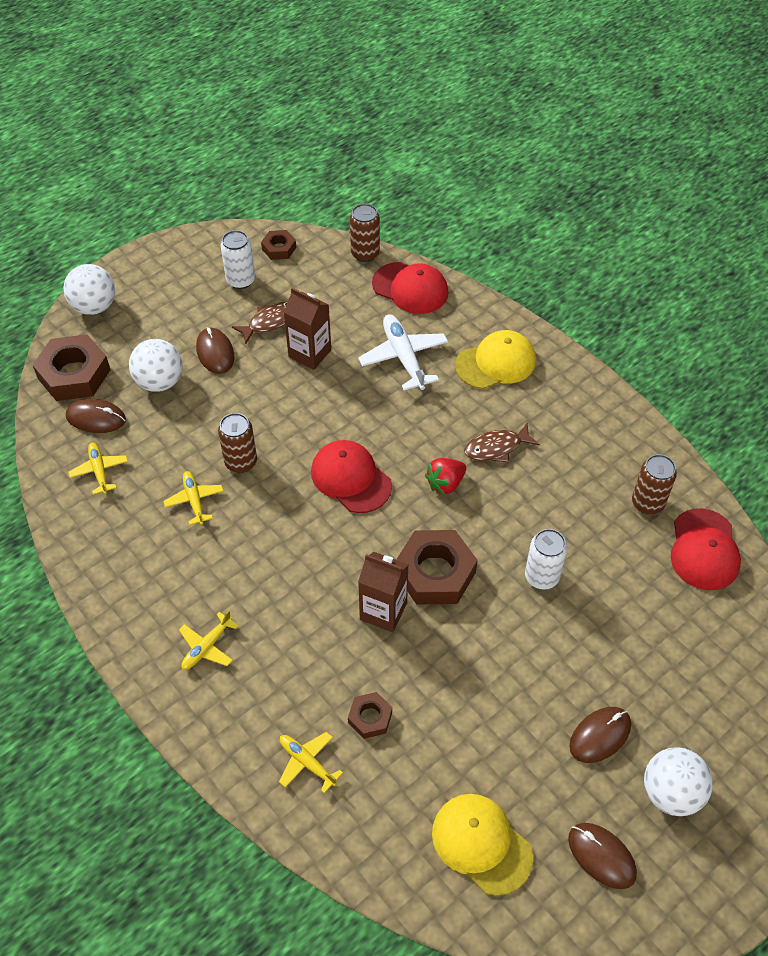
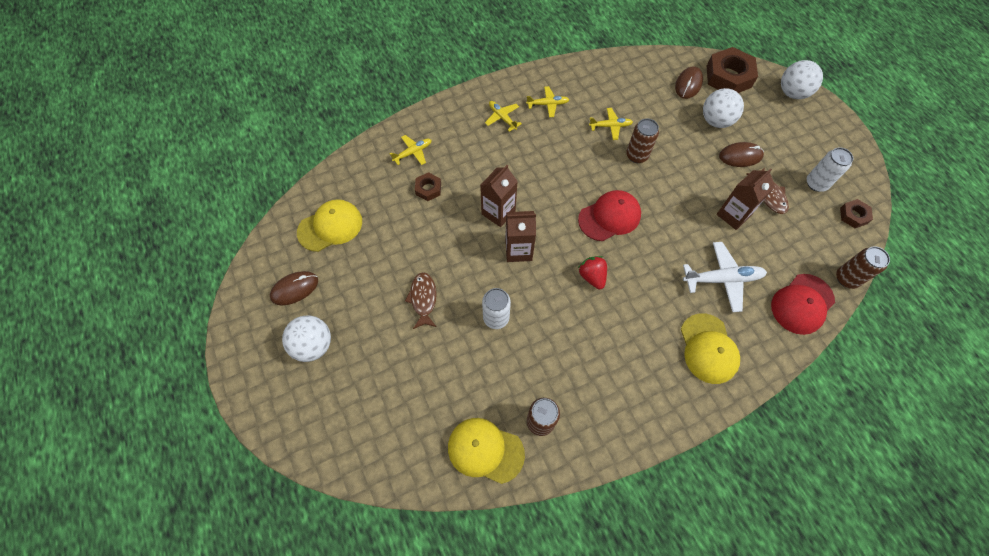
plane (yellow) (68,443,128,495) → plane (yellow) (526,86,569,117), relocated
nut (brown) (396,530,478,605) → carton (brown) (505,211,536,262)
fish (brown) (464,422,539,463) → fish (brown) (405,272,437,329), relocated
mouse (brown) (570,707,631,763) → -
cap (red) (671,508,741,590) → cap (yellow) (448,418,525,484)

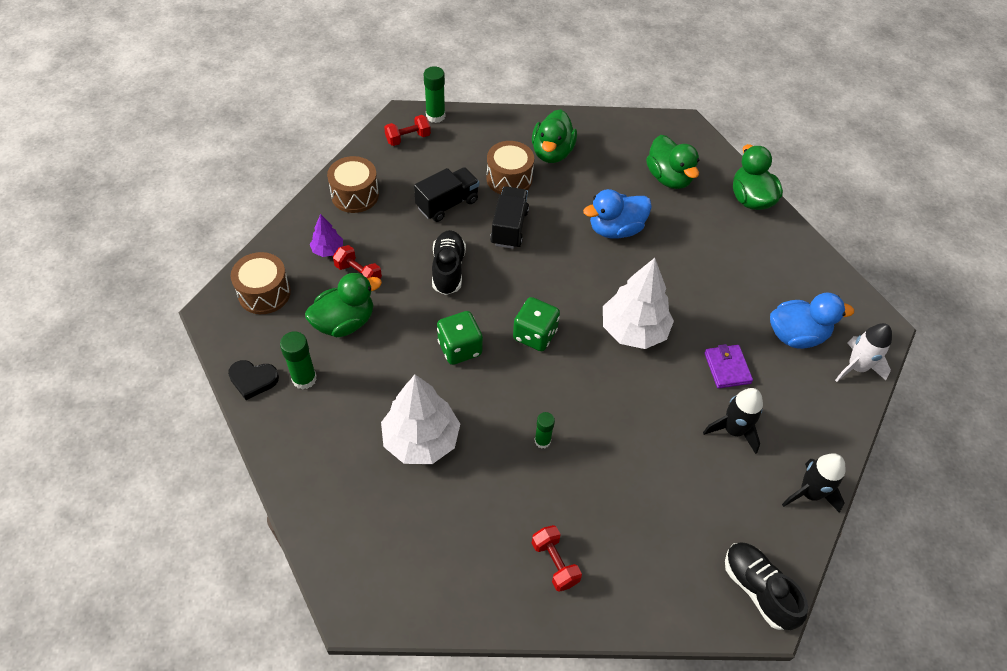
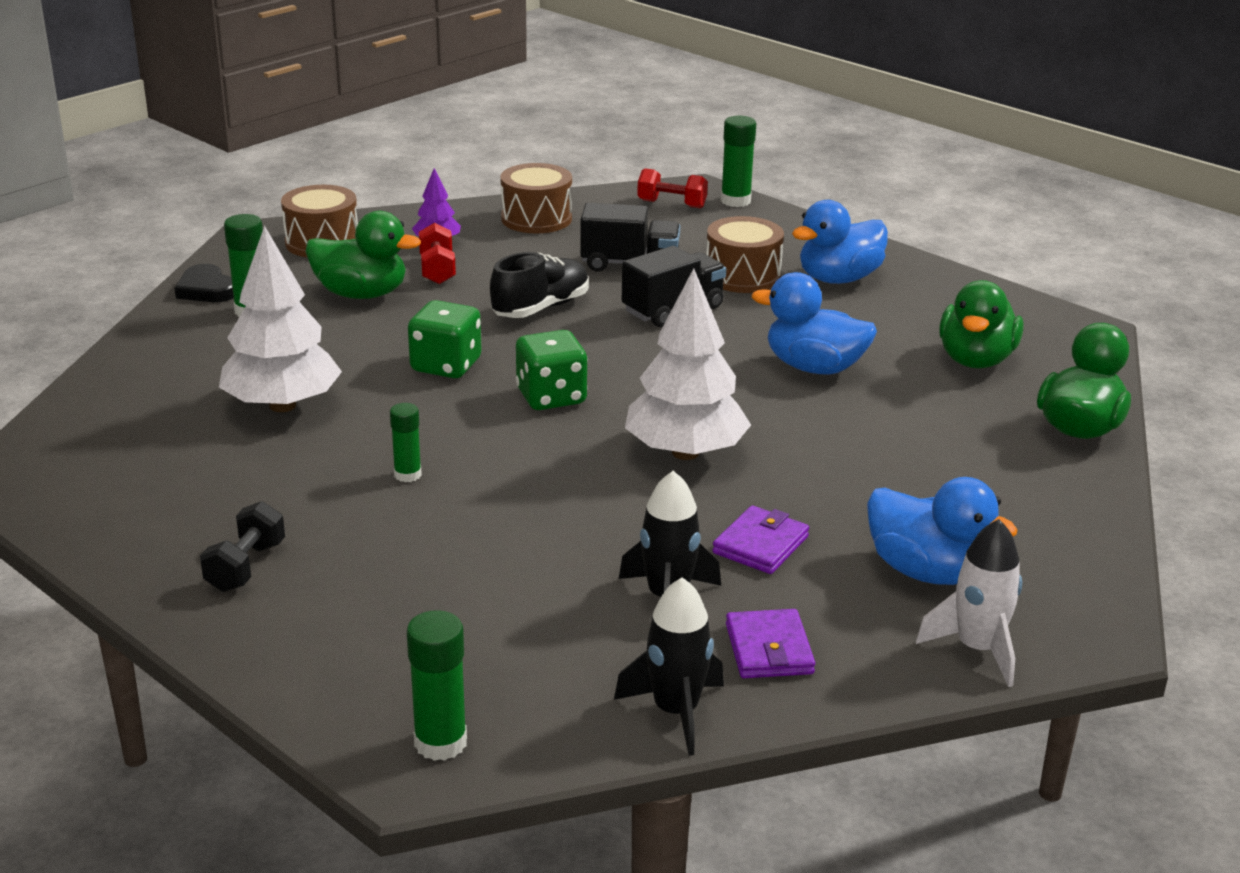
duck (green) (532,109,577,163) → duck (blue) (792,200,888,284)
dumbbell (red) (532,525,582,592) → dumbbell (black) (200,501,285,592)
shoe (black) (725,542,808,630) → glue stick (green) (407,610,467,761)
- → wallet (purple) (726,609,815,678)

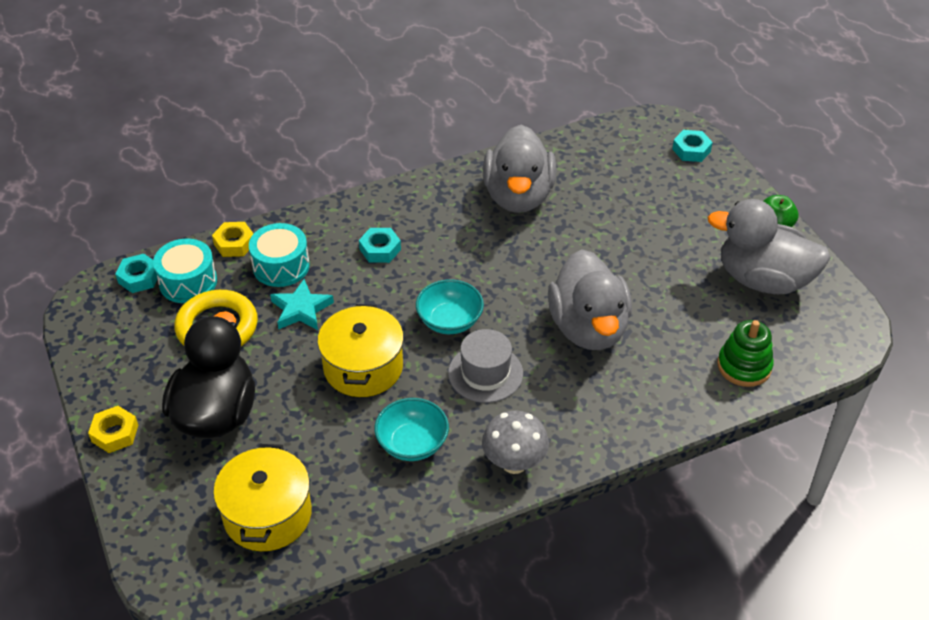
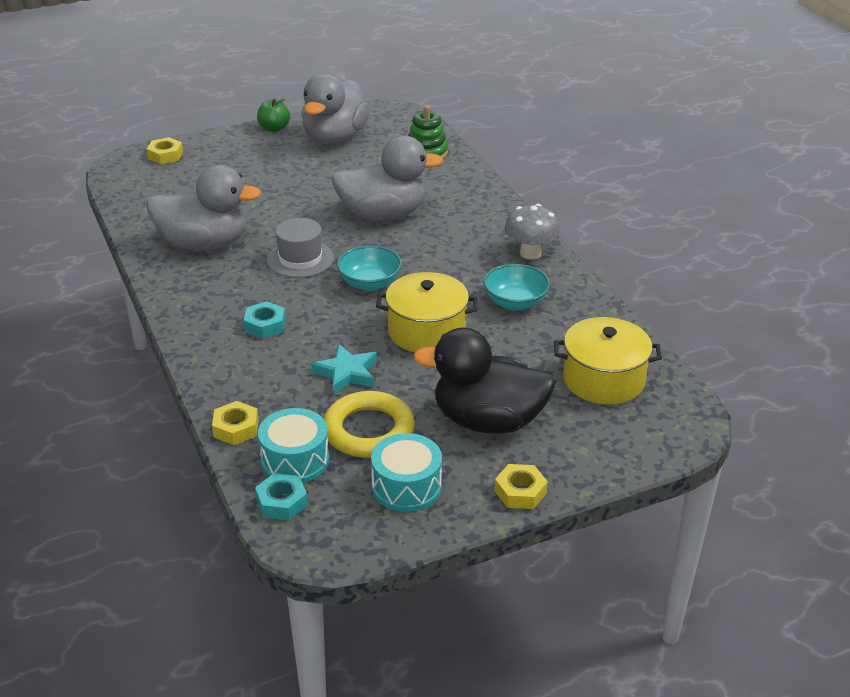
drum (turquoise) (249,223,310,287) → drum (turquoise) (371,433,442,512), relocated
hat (grey) (448,329,523,403) → hat (grey) (267,218,334,278), relocated
nut (turquoise) (672,130,713,162) → nut (yellow) (147,137,183,164)

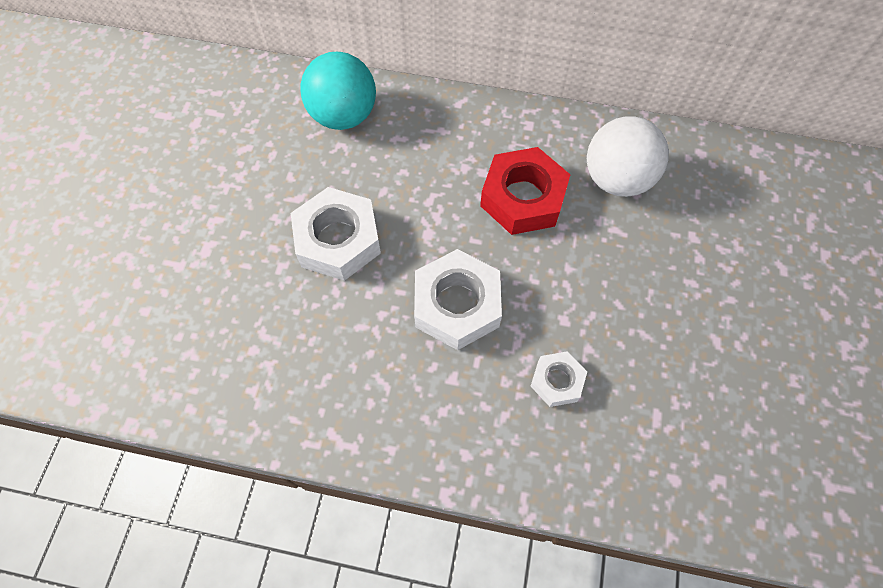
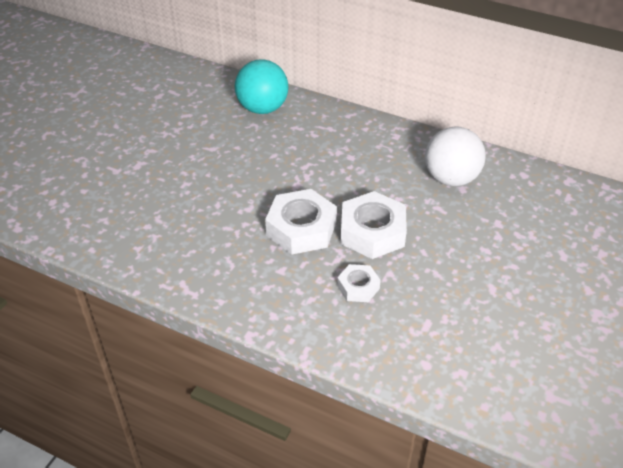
nut (white) (291,187,381,281) → nut (white) (341,191,407,259), relocated
nut (red) (480,147,571,235) → -

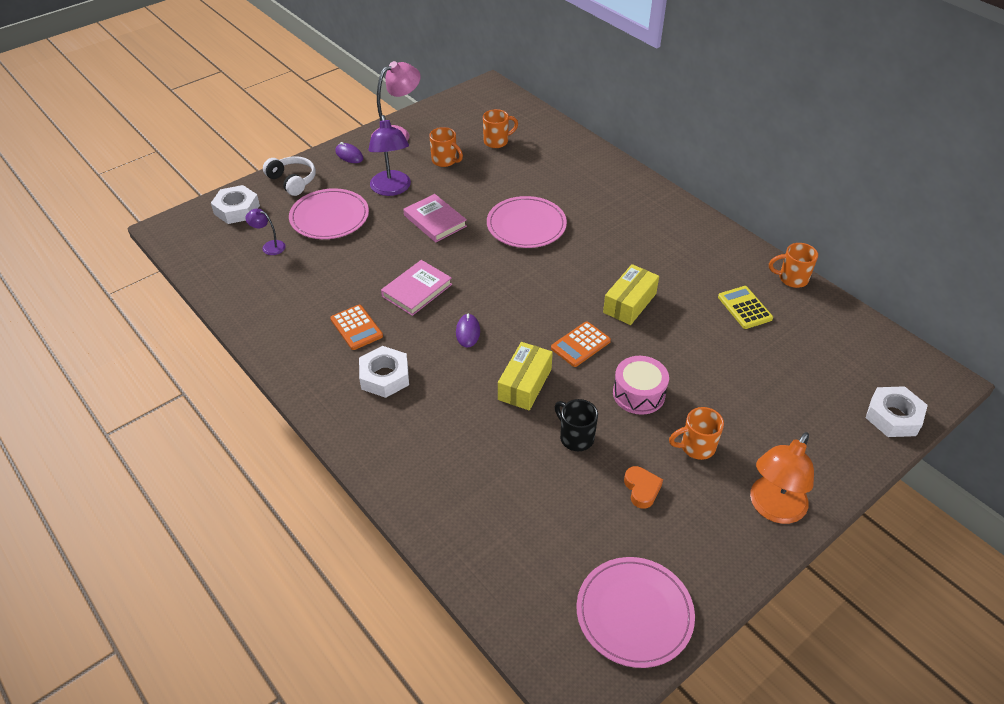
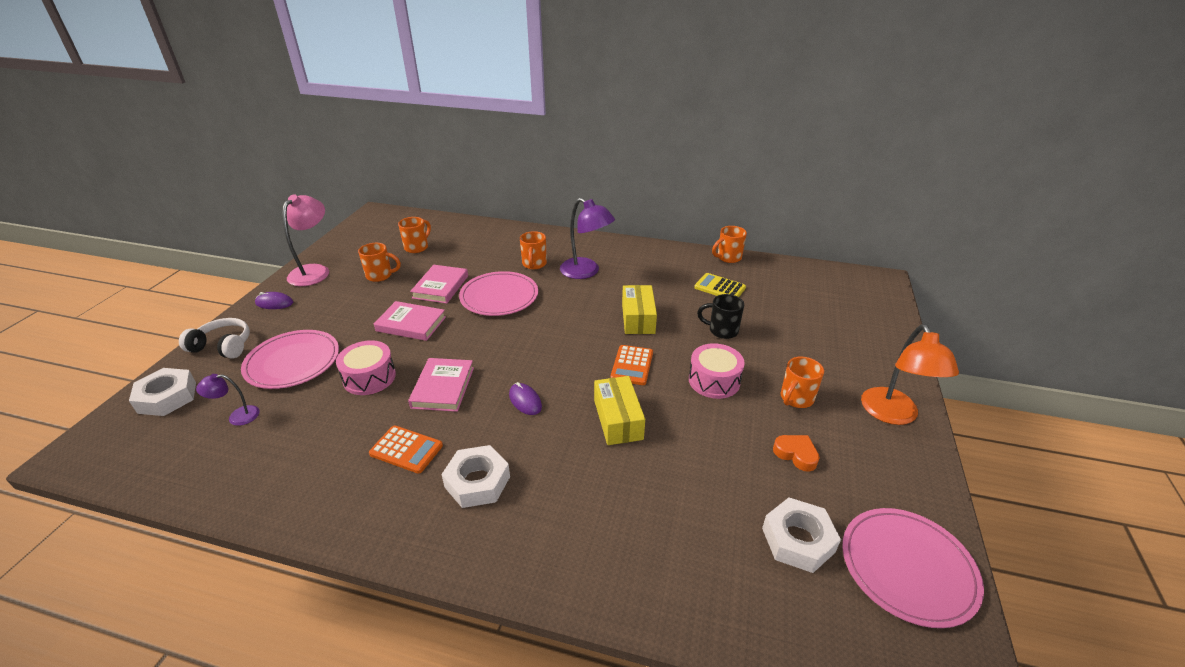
lamp (purple) (368,115,411,196) → lamp (purple) (560,198,615,279), relocated
mug (black) (555,399,598,451) → mug (black) (697,294,744,339), relocated
nut (white) (866,386,928,437) → nut (white) (762,498,841,573), relocated
- → drum (pink) (336,340,396,395)
- → book (pink) (410,265,468,304)
- → mug (orange) (520,231,547,269)

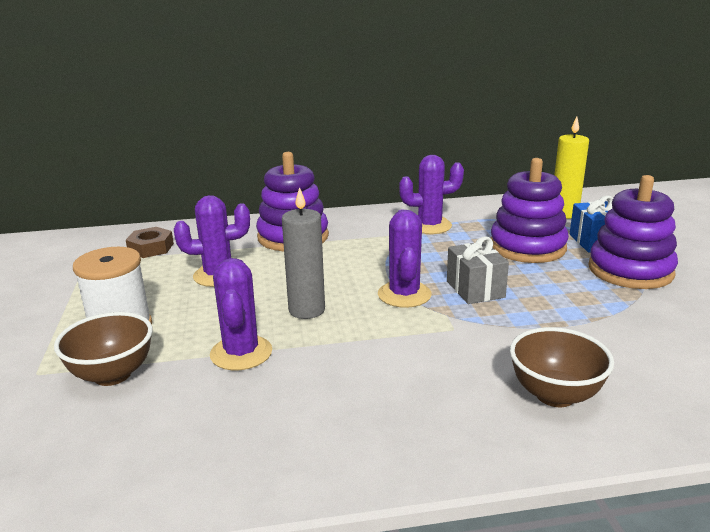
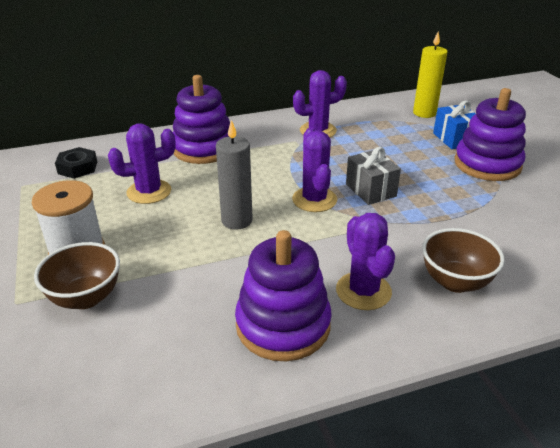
nut (brown) (126,227,174,258) → nut (black) (55,147,97,179)
cactus (purple) (210,258,272,370) → cactus (purple) (336,213,395,310), relocated
stacking toy (purple) (491,158,569,263) → stacking toy (purple) (235,230,332,361), relocated

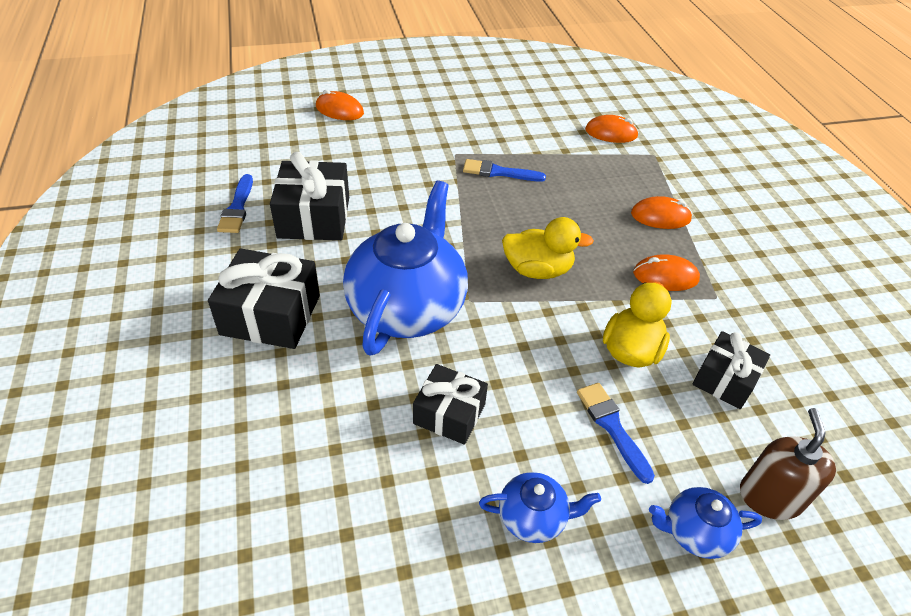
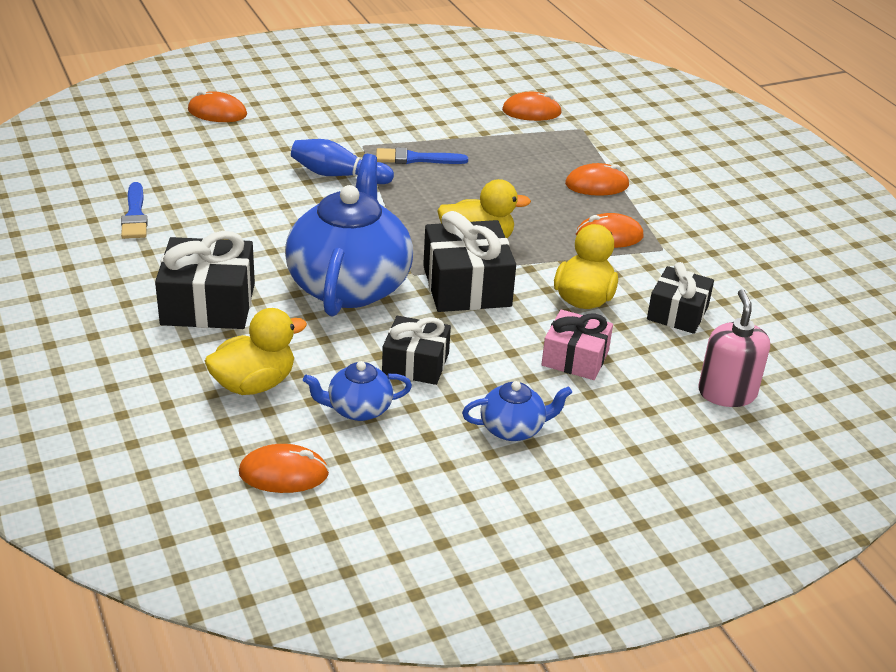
gift (black) (270,152,349,240) → gift (black) (423,211,516,312), relocated
brush (blue) (577,383,655,484) → gift (pink) (541,310,613,380)
teapot (blue) (649,487,762,559) → teapot (blue) (303,361,412,421), relocated
soap dispenser (brown) (740,408,836,520) → soap dispenser (pink) (698,289,770,407)
- → duck (yellow) (205,308,307,395)
- → mouse (orange) (239,444,329,493)
- → bowling pin (blue) (291,139,394,184)

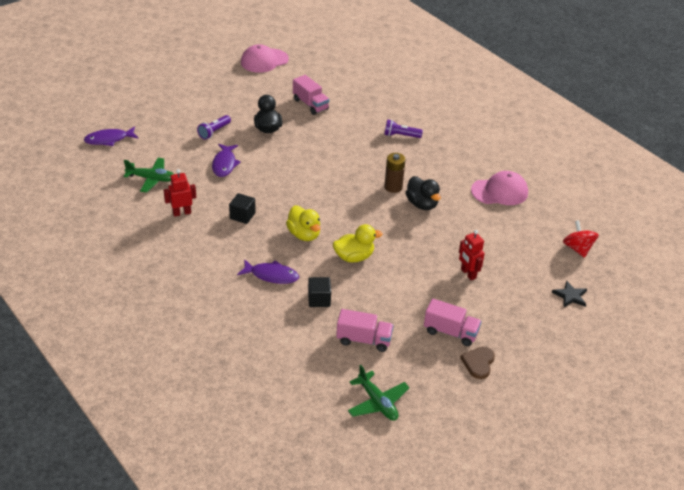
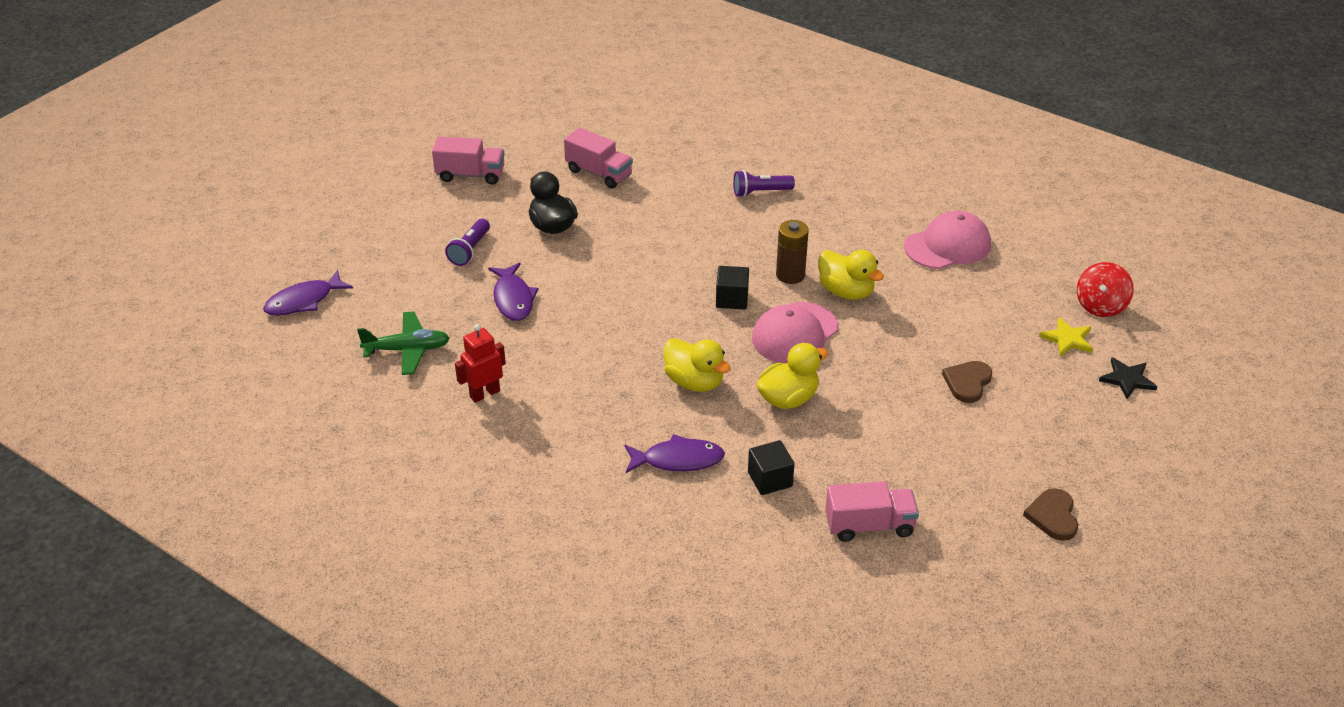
cube (black) (229,193,256,224) → cube (black) (716,266,749,309), relocated
cap (pink) (241,44,289,73) → cap (pink) (752,302,839,363), relocated
plane (green) (348,365,410,421) → -
duck (black) (405,176,441,210) → duck (yellow) (818,250,884,300)
truck (pink) (424,299,482,346) → truck (pink) (432,136,505,185), relocated
robot (red) (459,230,485,280) → heart (brown) (942,361,992,403)
spinning top (red) (563,220,599,258) → spinning top (red) (1077,262,1134,317), 120 degrees counterclockwise
- → star (yellow) (1039,317,1093,357)

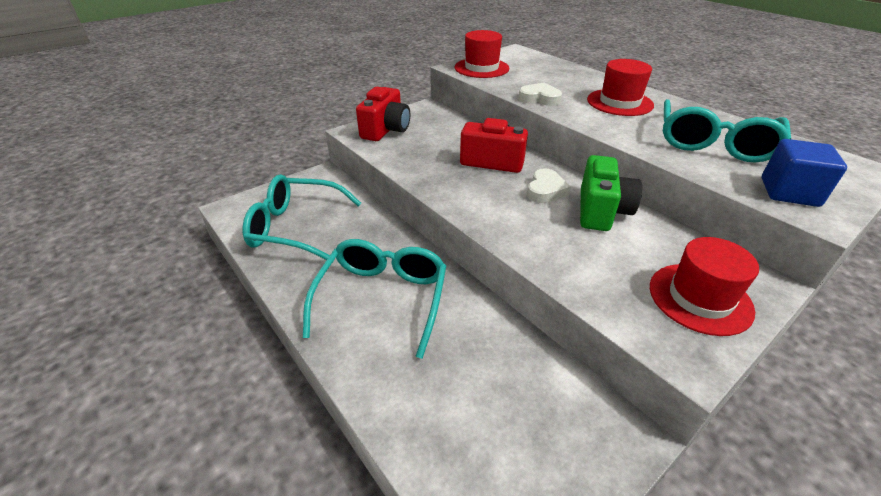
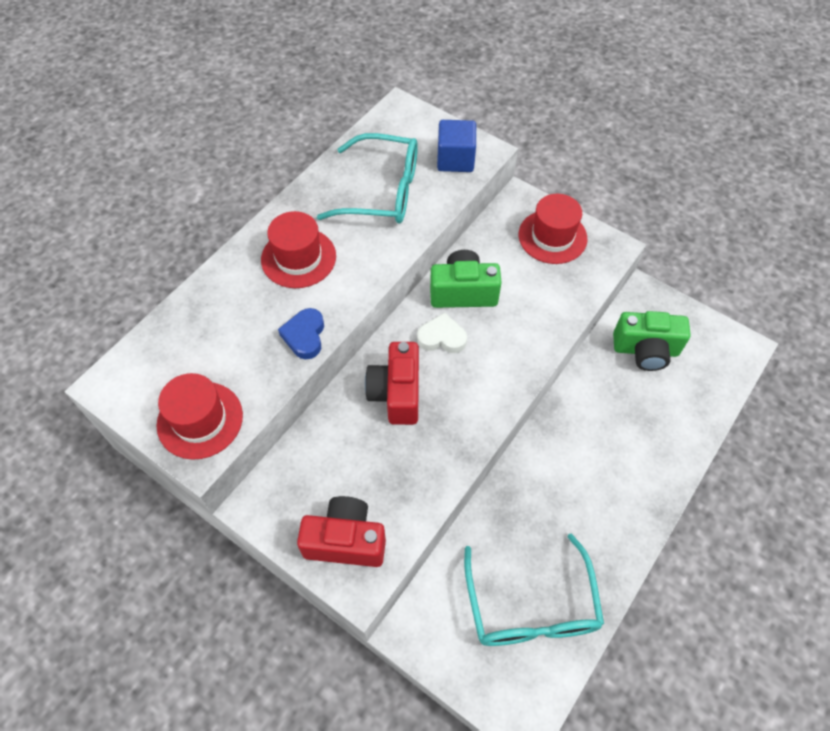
glasses (turquoise) (303,239,446,359) → -
heart (white) (518,82,562,106) → heart (blue) (278,308,324,359)
- → camera (green) (613,311,691,371)

